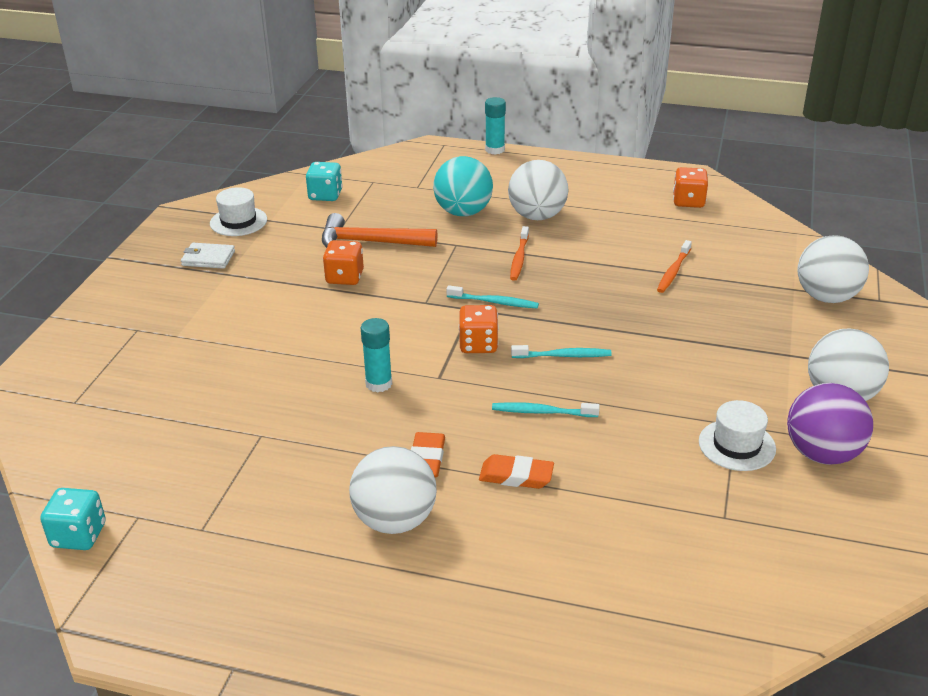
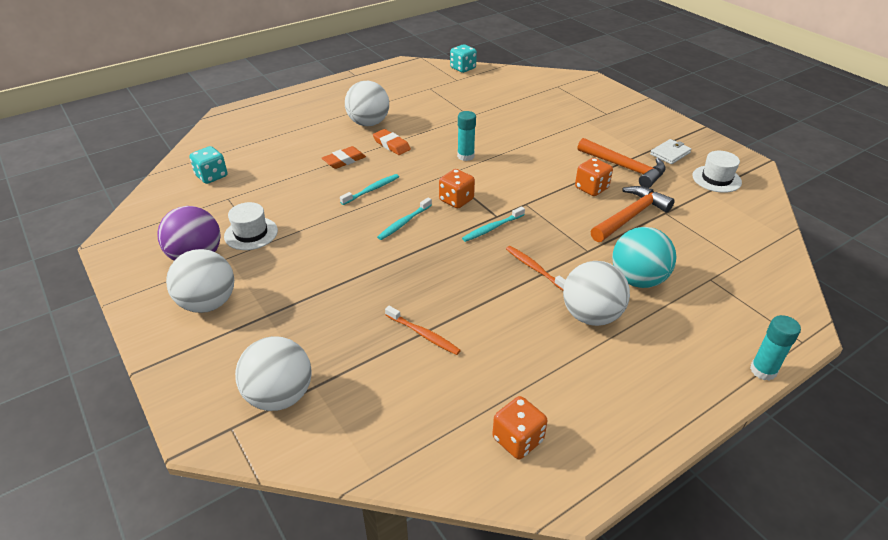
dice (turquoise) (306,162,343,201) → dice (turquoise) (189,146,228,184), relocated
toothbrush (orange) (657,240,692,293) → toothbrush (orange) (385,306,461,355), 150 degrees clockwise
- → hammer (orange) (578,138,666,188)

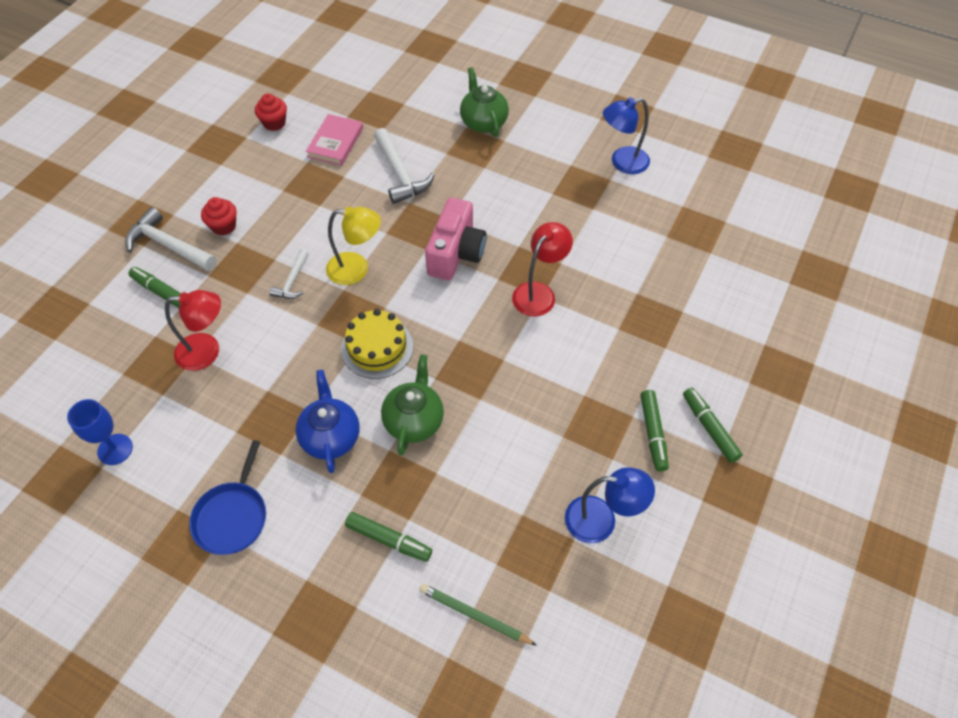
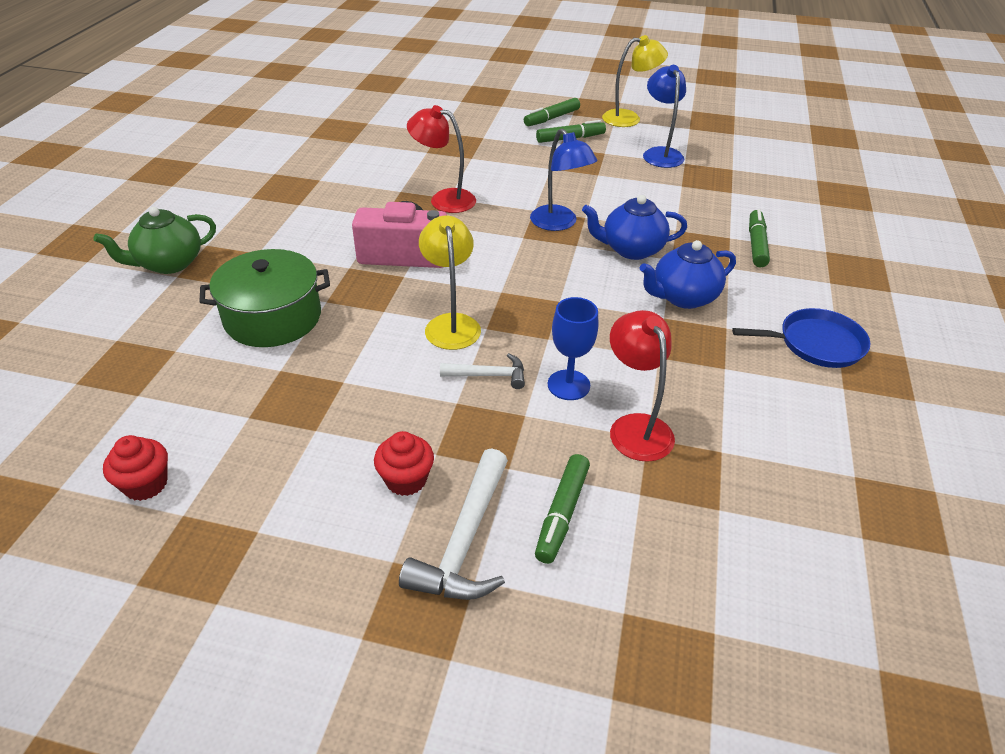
goblet (blue) (67,399,133,465) → goblet (blue) (548,297,598,400), relocated
book (pink) (306,114,363,166) → -
cake (yellow) (341,309,413,379) → -
hammer (white) (374,128,434,204) → pot (green) (199,249,330,347)
teapot (green) (381,354,444,456) → teapot (blue) (582,195,687,260)
pencil (green) (420,584,537,646) → -
lamp (blue) (603,97,650,174) → lamp (blue) (530,129,597,231), relocated
- → lamp (yellow) (602,35,668,127)

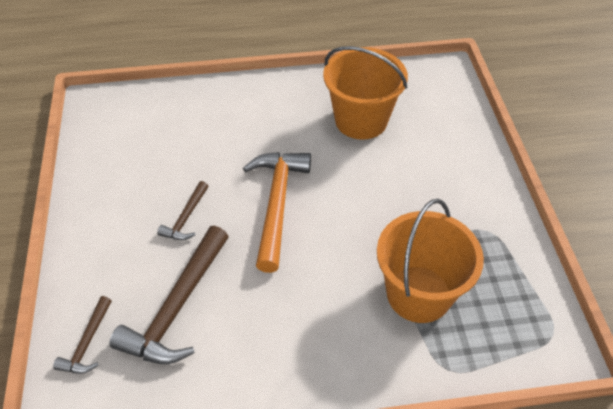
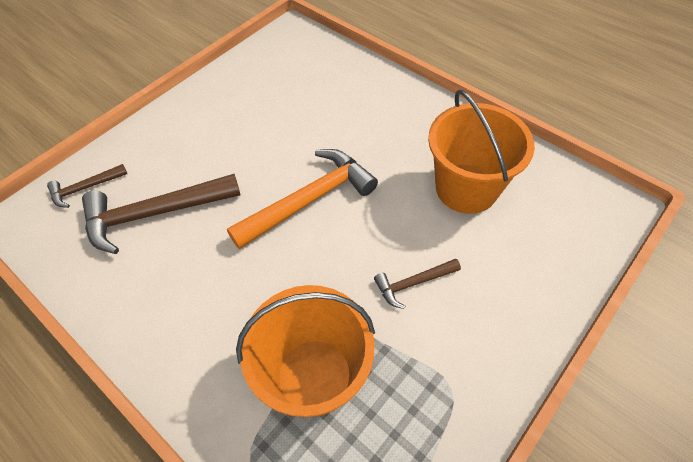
hammer (brown) (157,181,208,240) → hammer (brown) (374,259,461,309), relocated

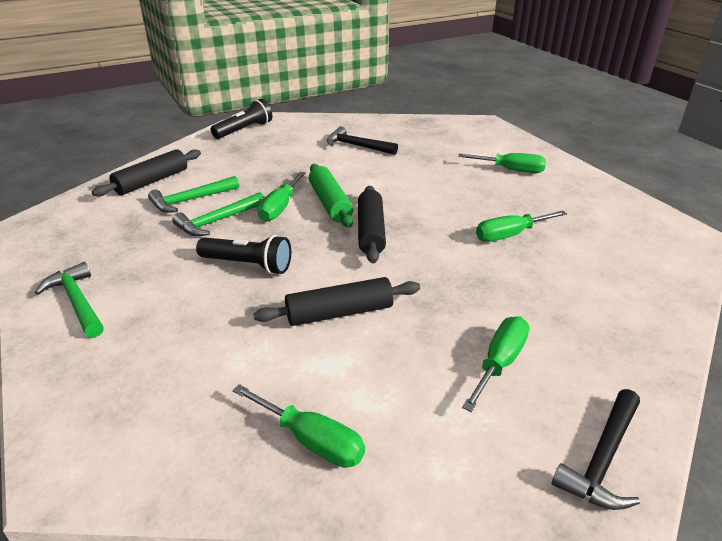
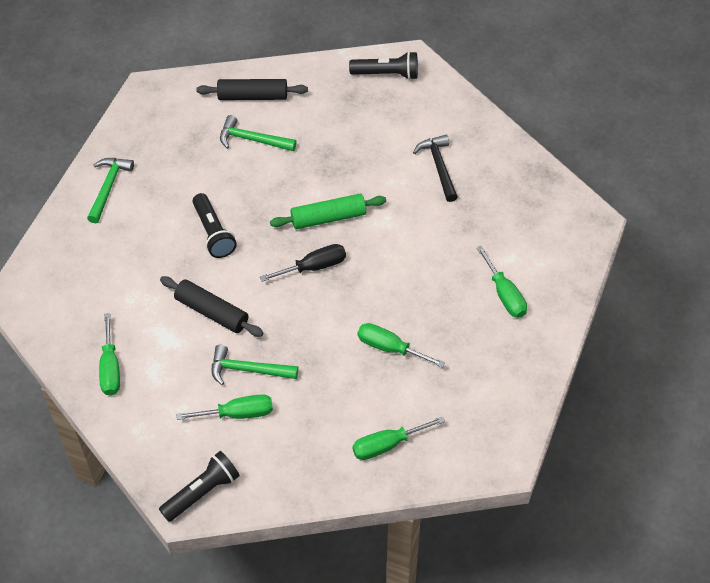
hammer (green) (172,192,264,236) → hammer (green) (212,345,298,385), relocated
screwdriver (green) (257,172,306,222) → screwdriver (green) (352,416,445,460), relocated
rolling pin (green) (309,164,353,227) → rolling pin (green) (270,194,386,229), 45 degrees clockwise
rolling pin (black) (358,186,386,263) → screwdriver (black) (260,244,346,282)
hammer (black) (552,389,640,510) → flashlight (black) (159,451,240,522)

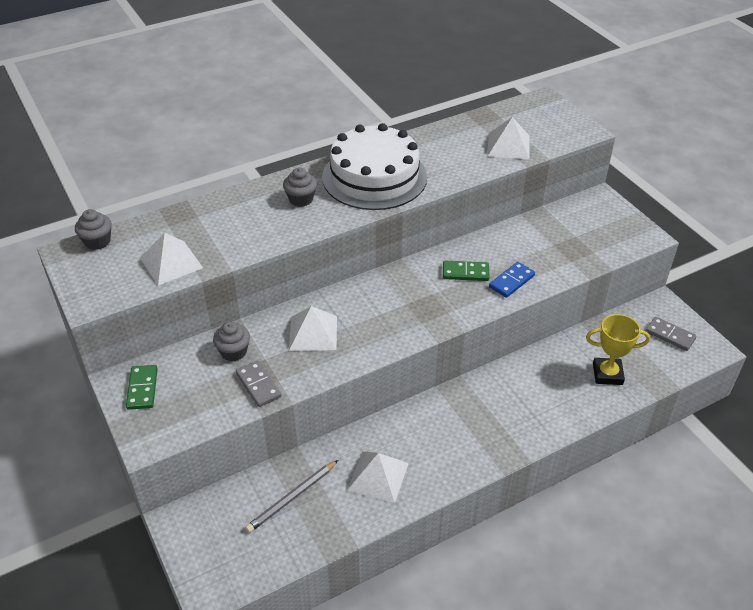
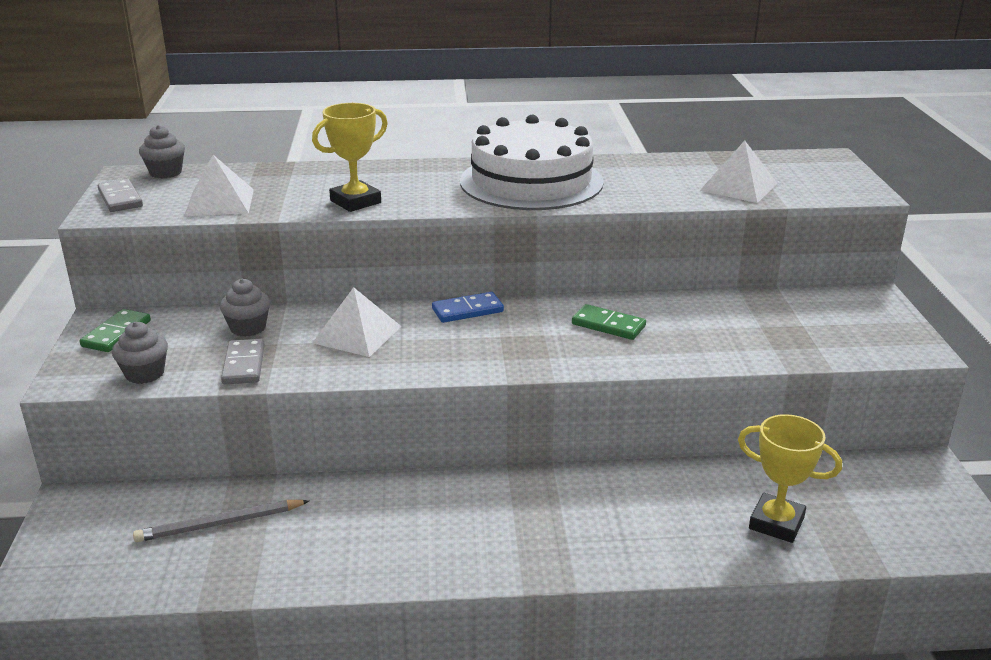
cupcake (grey) (283,167,317,207) → cupcake (grey) (112,322,168,384), relocated
pyramid (white) (347,451,409,503) → -
domino (blue) (489,262,535,298) → domino (blue) (432,292,504,323), relocated
domino (grey) (646,317,697,351) → domino (grey) (98,179,143,212), relocated
- → trophy (yellow) (312,103,388,212)

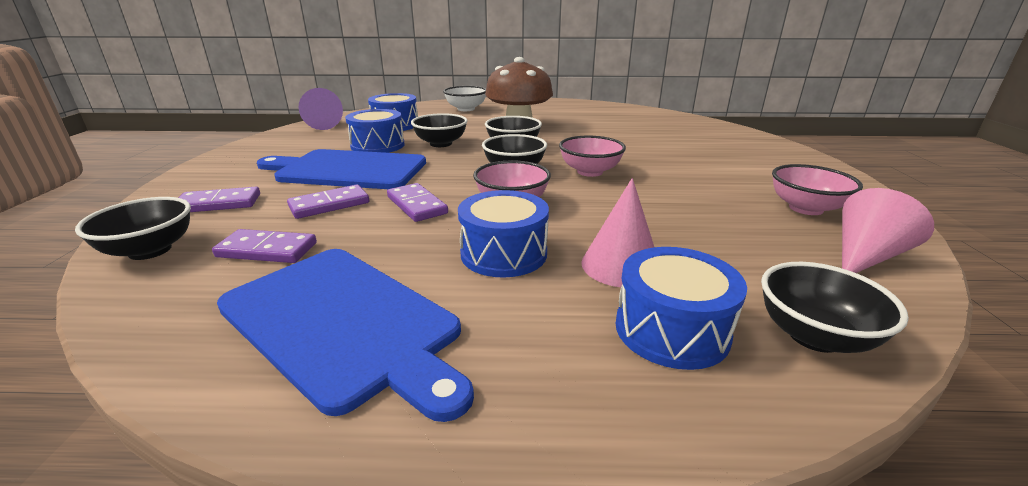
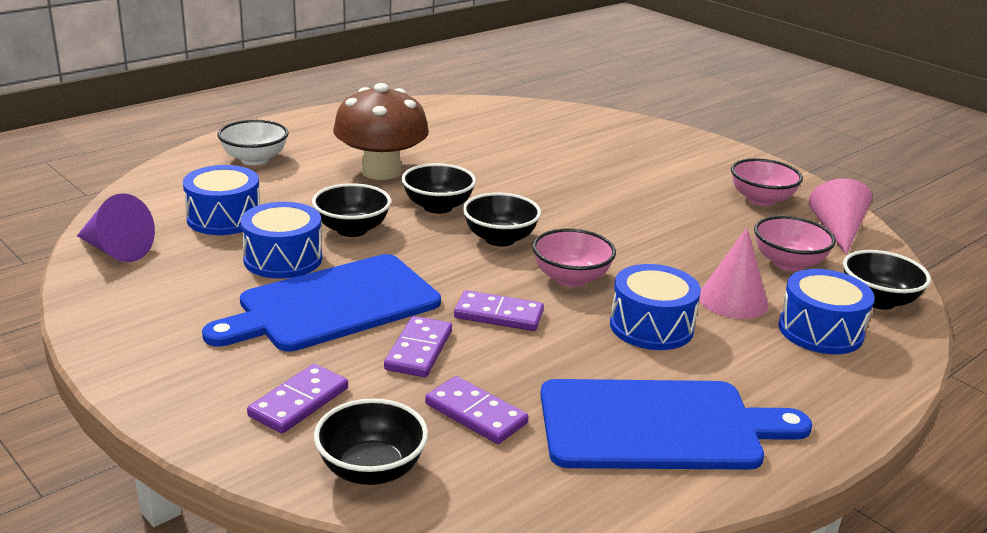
domino (purple) (212,229,317,263) → domino (purple) (425,376,529,444), 75 degrees clockwise
bowl (pink) (559,136,626,177) → bowl (pink) (754,216,836,271), relocated

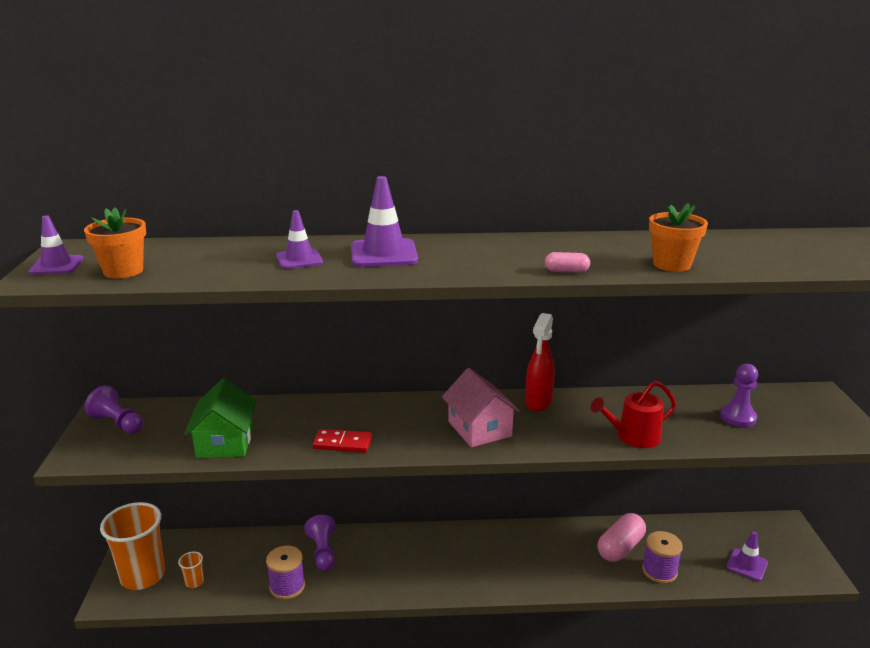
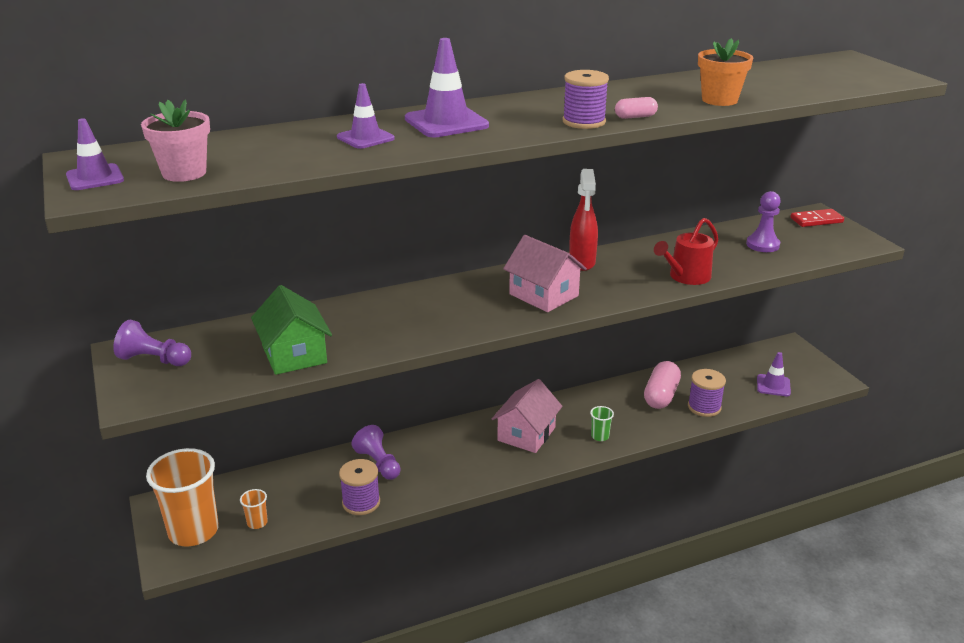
flower pot (orange) (84,207,146,279) → flower pot (pink) (141,99,210,182)
domino (red) (313,429,372,453) → domino (red) (790,209,844,227), relocated
- → house (pink) (492,379,563,453)
- → spool (purple) (563,70,609,129)
- → cup (green) (590,406,614,441)

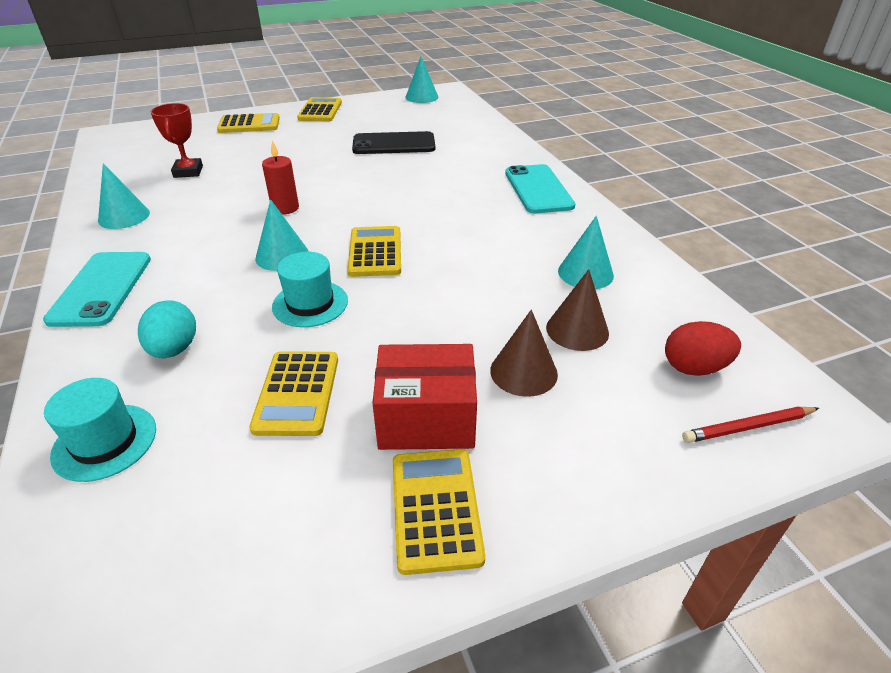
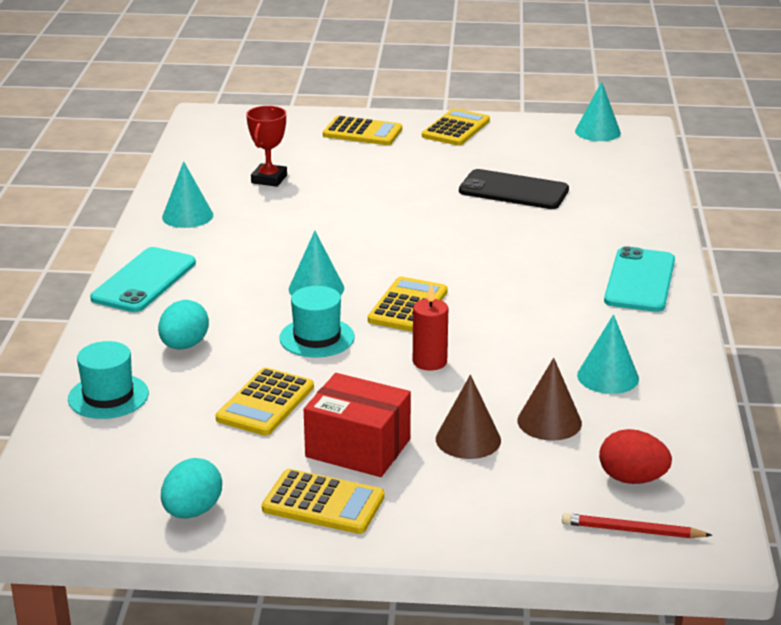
candle (red) (262,141,299,215) → candle (red) (413,284,448,371), relocated
calculator (yellow) (393,449,485,575) → calculator (yellow) (262,469,385,534), 90 degrees clockwise
- → egg (turquoise) (161,458,222,518)

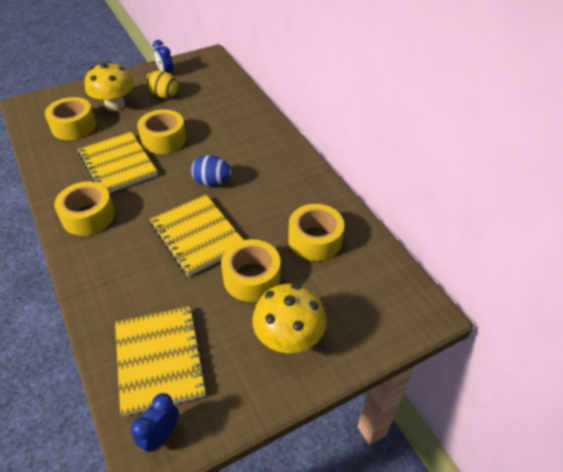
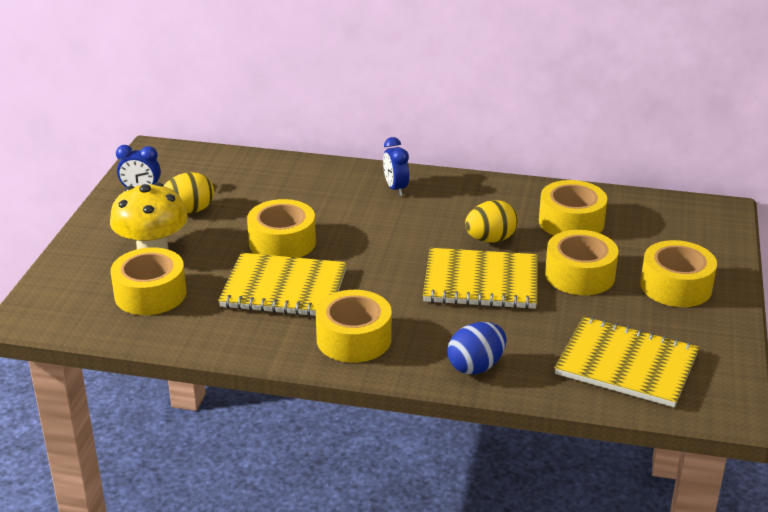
clock (blue) (131,393,179,452) → clock (blue) (383,137,409,196), relocated
egg (blue) (191,155,232,186) → egg (blue) (447,322,506,375), relocated
mushroom (yellow) (252,284,326,353) → tape (yellow) (640,240,717,307)
- → egg (yellow) (465,200,518,243)

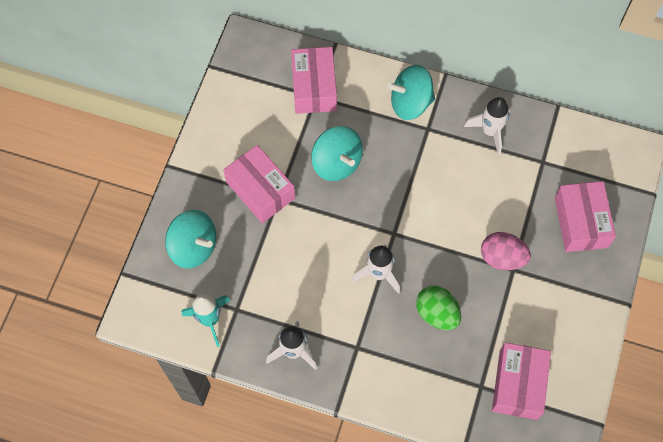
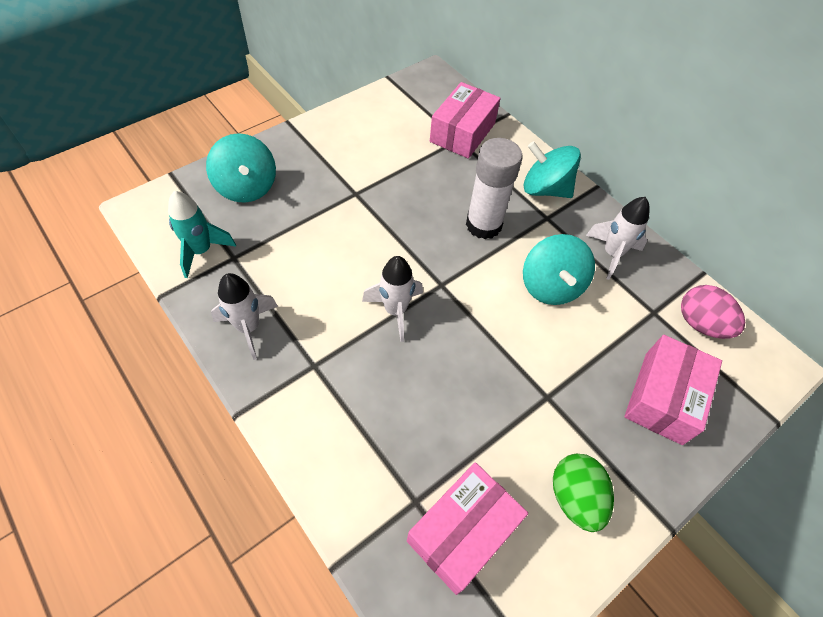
box (pink) (223,145,295,223) → -
spinning top (turquoise) (311,126,363,181) → spinning top (turquoise) (523,234,595,305), relocated
egg (green) (416,286,461,330) → egg (green) (553,454,614,532), relocated
egg (pink) (481,232,531,270) → egg (pink) (681,285,745,339), relocated
- → glue stick (white) (466,138,522,239)

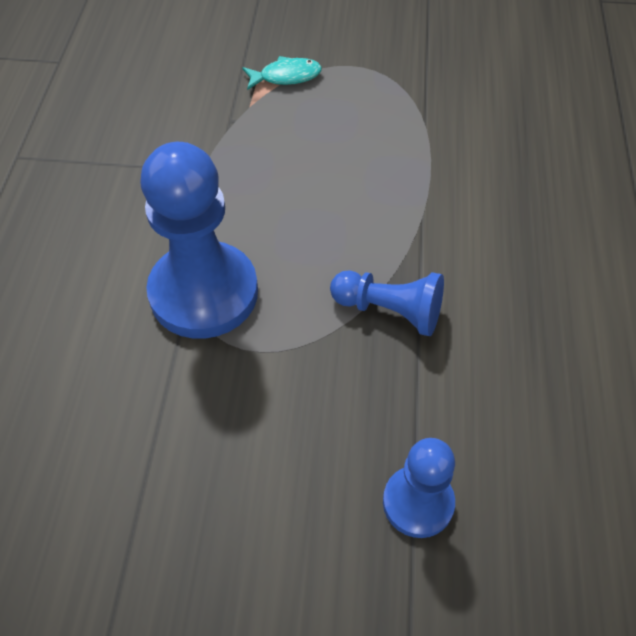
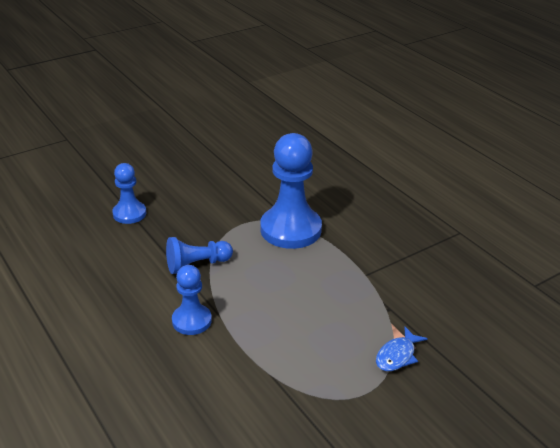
fish (turquoise) (242,56,322,90) → fish (blue) (376,327,428,371)
- → pawn (blue) (172,265,212,335)

